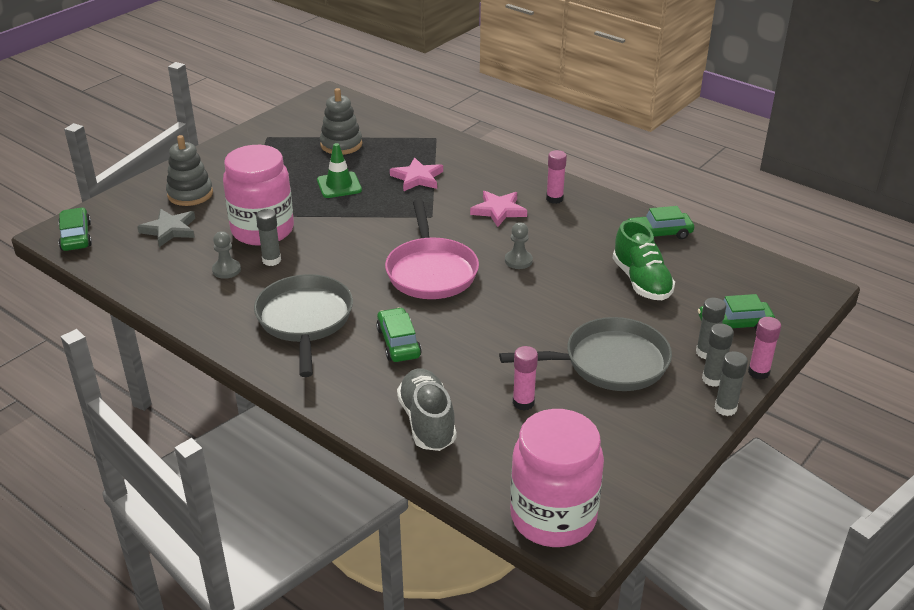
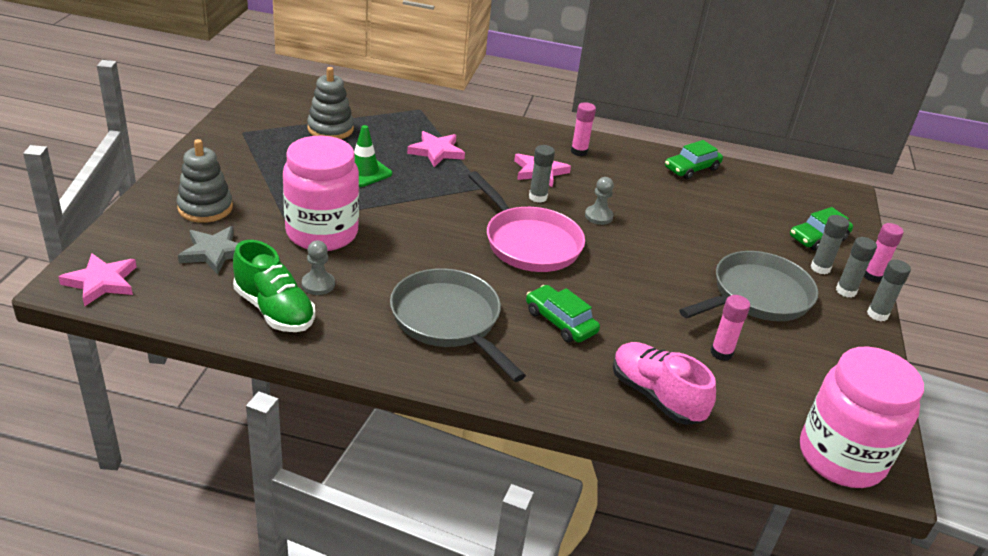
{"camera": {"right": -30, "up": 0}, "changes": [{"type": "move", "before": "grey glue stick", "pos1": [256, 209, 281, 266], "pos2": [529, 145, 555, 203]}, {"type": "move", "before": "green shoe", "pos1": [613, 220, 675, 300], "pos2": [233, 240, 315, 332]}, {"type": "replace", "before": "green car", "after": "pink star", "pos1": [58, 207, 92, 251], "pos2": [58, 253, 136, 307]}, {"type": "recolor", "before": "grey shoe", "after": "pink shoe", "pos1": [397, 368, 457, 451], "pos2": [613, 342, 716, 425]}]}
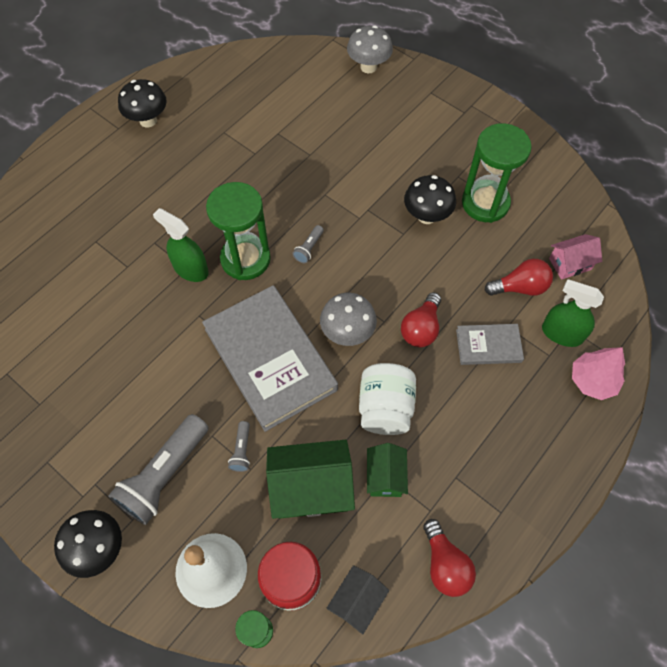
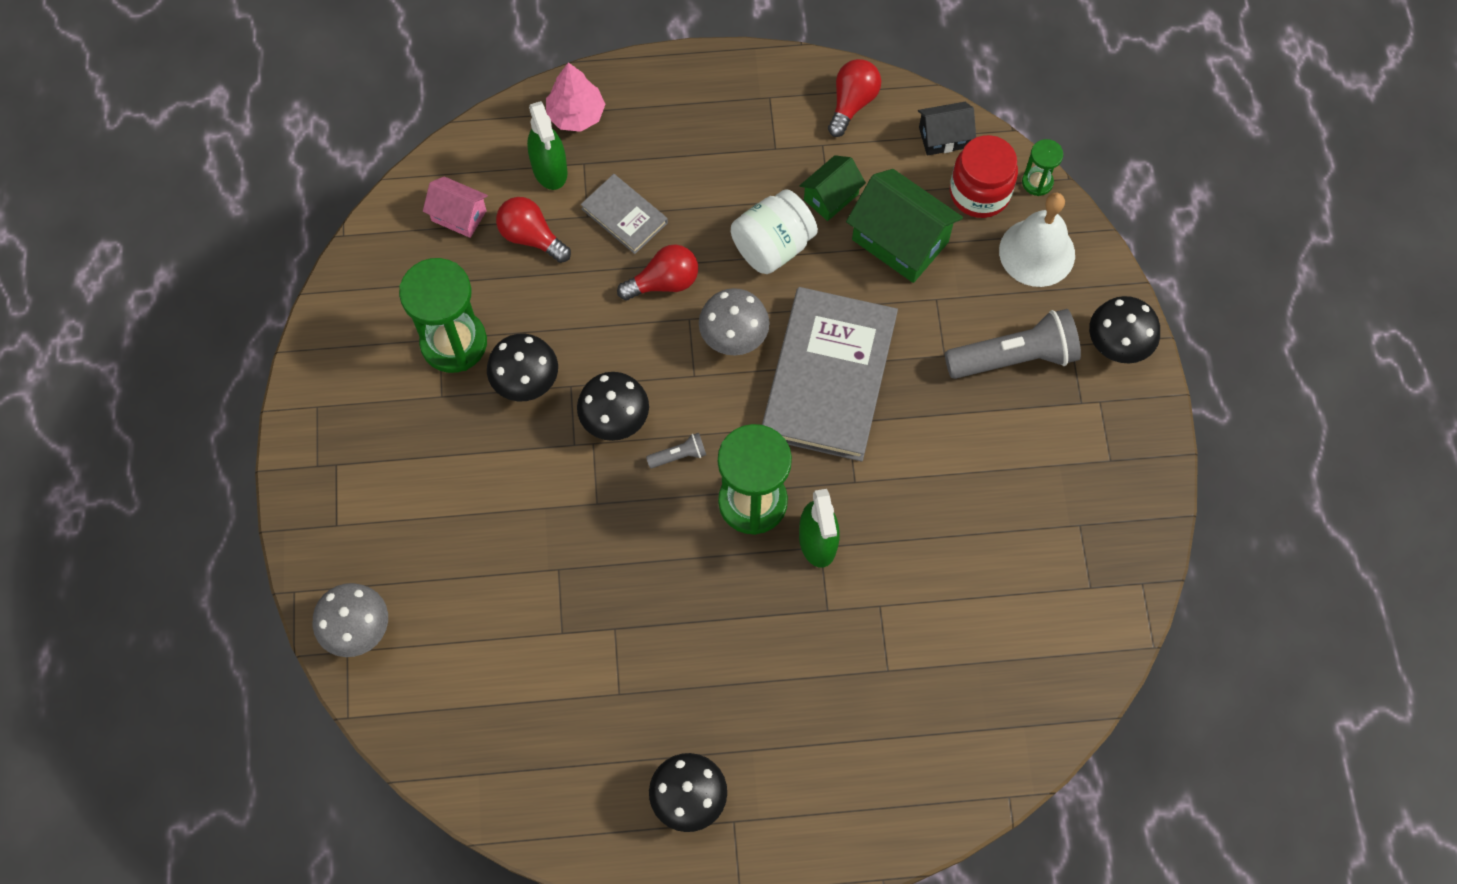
{"camera": {"right": -135, "up": 5}, "changes": [{"type": "delete", "before": "grey flashlight", "pos1": [228, 421, 250, 472]}, {"type": "insert", "after": "black mushroom", "pos2": [577, 372, 649, 441]}]}
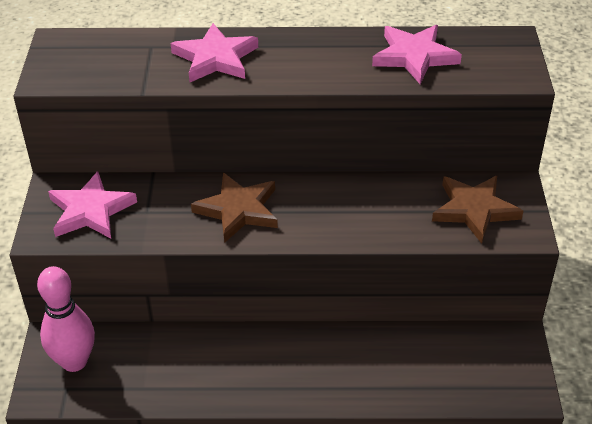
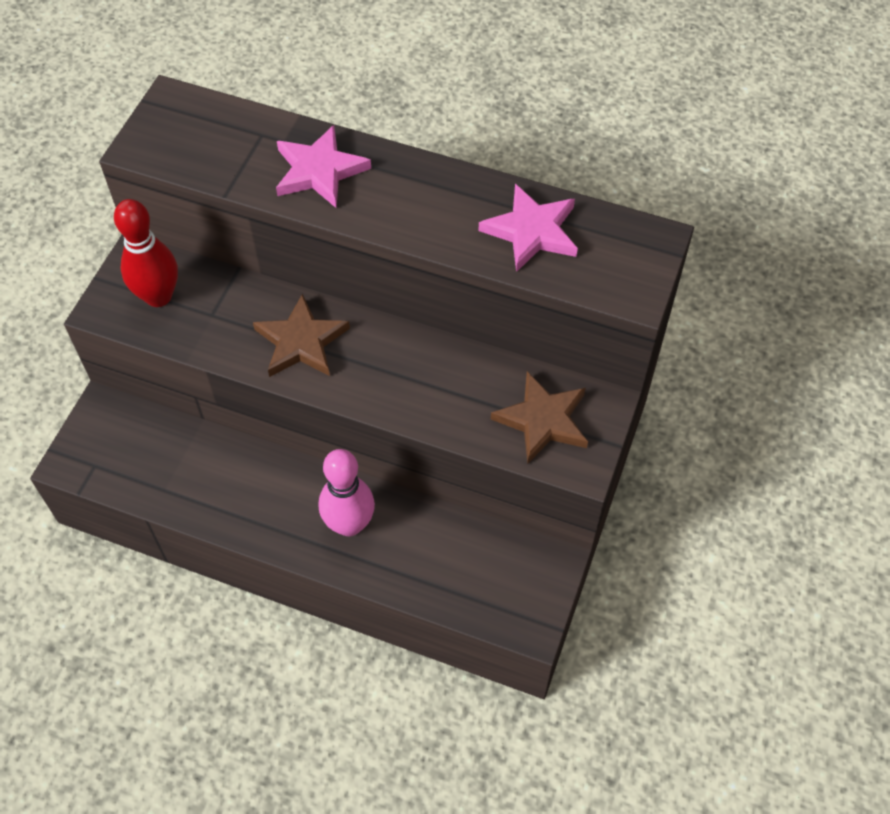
{"camera": {"right": 20, "up": 15}, "changes": [{"type": "move", "before": "pink bowling pin", "pos1": [37, 266, 95, 372], "pos2": [319, 449, 375, 536]}, {"type": "replace", "before": "pink star", "after": "red bowling pin", "pos1": [48, 171, 137, 239], "pos2": [114, 199, 178, 307]}]}
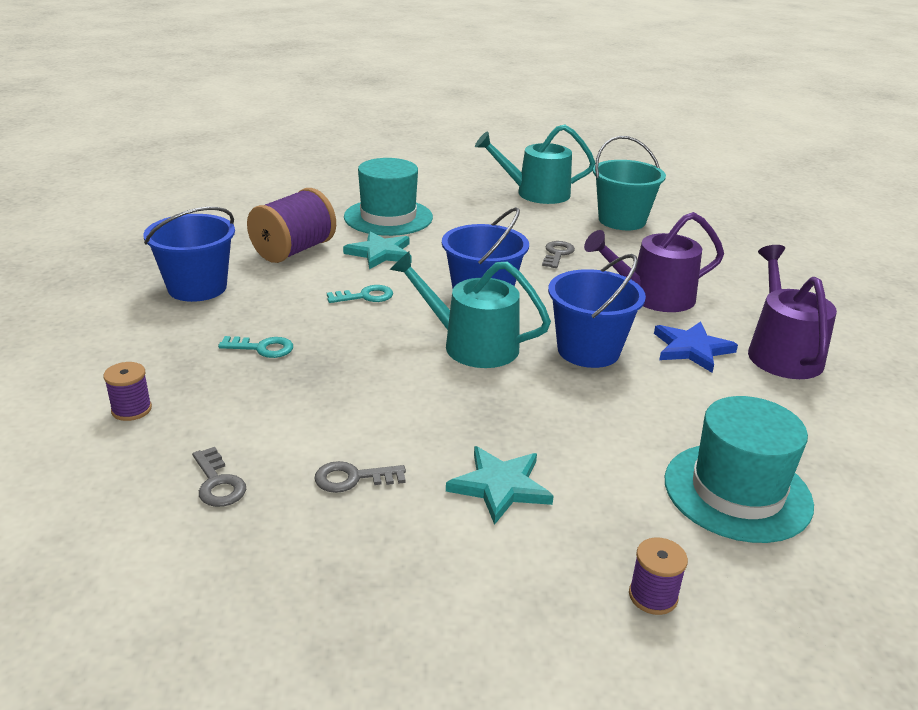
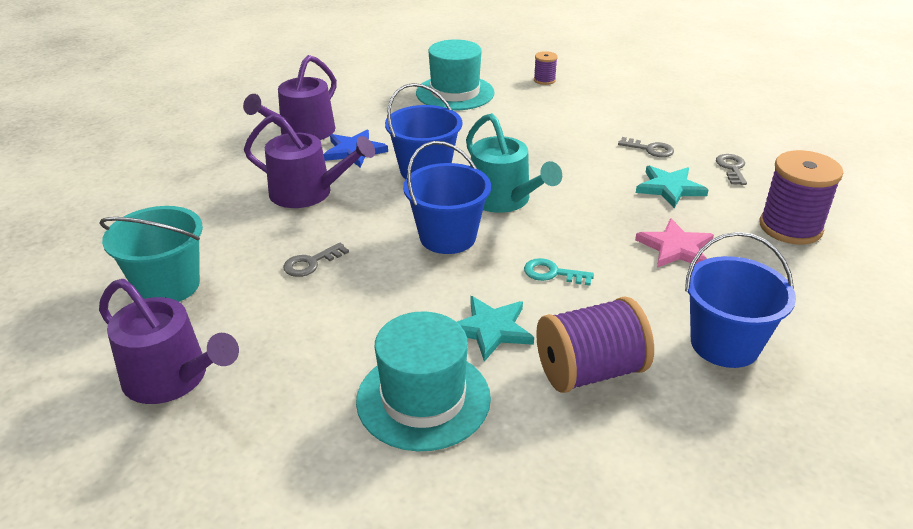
{"camera": {"right": -145, "up": 5}, "changes": [{"type": "move", "before": "turquoise star", "pos1": [446, 446, 554, 525], "pos2": [636, 165, 708, 208]}, {"type": "replace", "before": "turquoise key", "after": "pink star", "pos1": [218, 336, 293, 358], "pos2": [635, 218, 714, 268]}, {"type": "recolor", "before": "turquoise watering can", "after": "purple watering can", "pos1": [475, 124, 595, 204], "pos2": [99, 279, 239, 404]}, {"type": "resize", "before": "purple spool", "pos1": [103, 362, 152, 421], "pos2": [759, 150, 843, 245], "scale": 2.03}]}
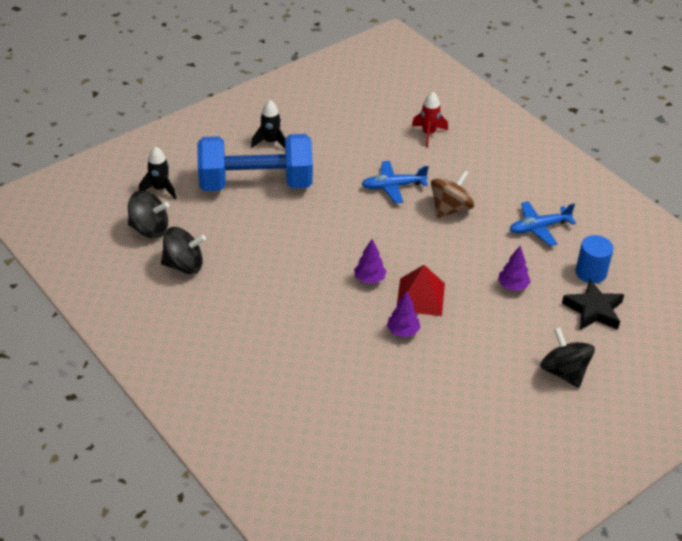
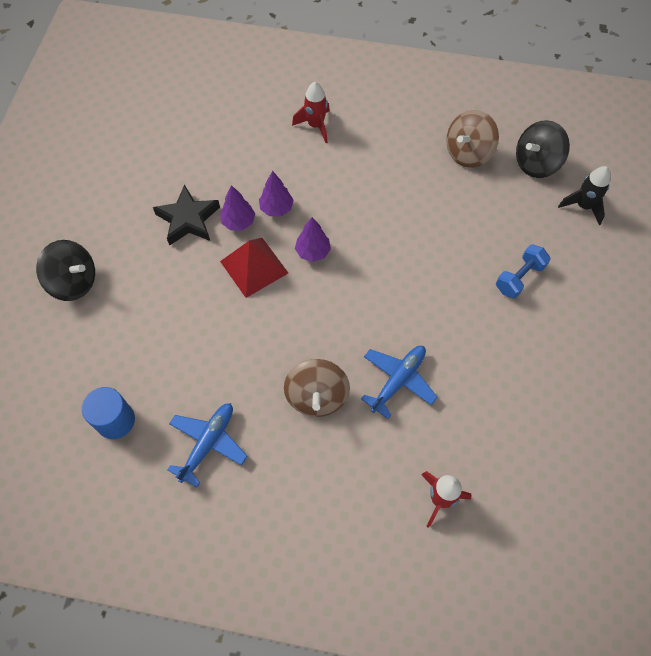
{"camera": {"right": 140, "up": 20}, "changes": [{"type": "delete", "before": "black rocket", "pos1": [251, 100, 285, 149]}, {"type": "insert", "after": "red rocket", "pos2": [292, 82, 330, 143]}, {"type": "move", "before": "purple tree", "pos1": [498, 246, 531, 291], "pos2": [259, 171, 294, 216]}, {"type": "move", "before": "black star", "pos1": [562, 279, 624, 330], "pos2": [153, 184, 220, 246]}, {"type": "recolor", "before": "black spinning top", "after": "brown spinning top", "pos1": [161, 227, 206, 274], "pos2": [446, 110, 499, 168]}, {"type": "resize", "before": "blue dumbbell", "pos1": [197, 134, 313, 191], "pos2": [496, 244, 551, 299], "scale": 0.41}]}
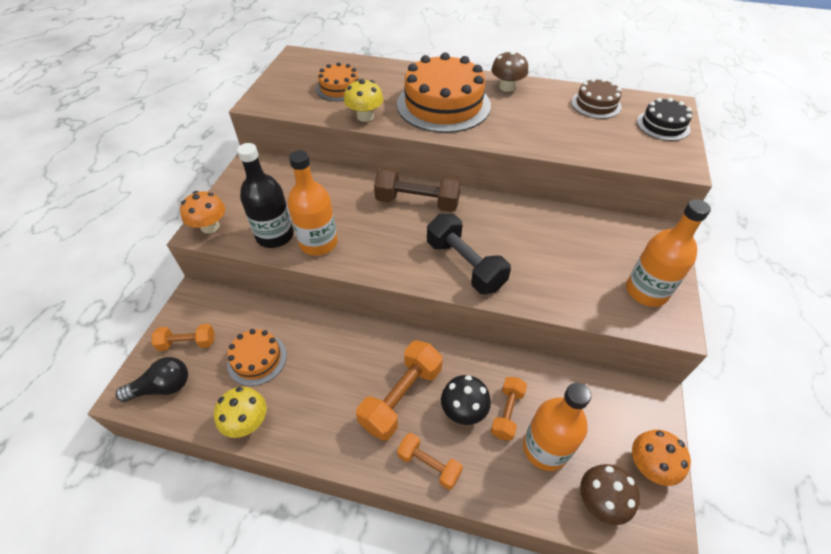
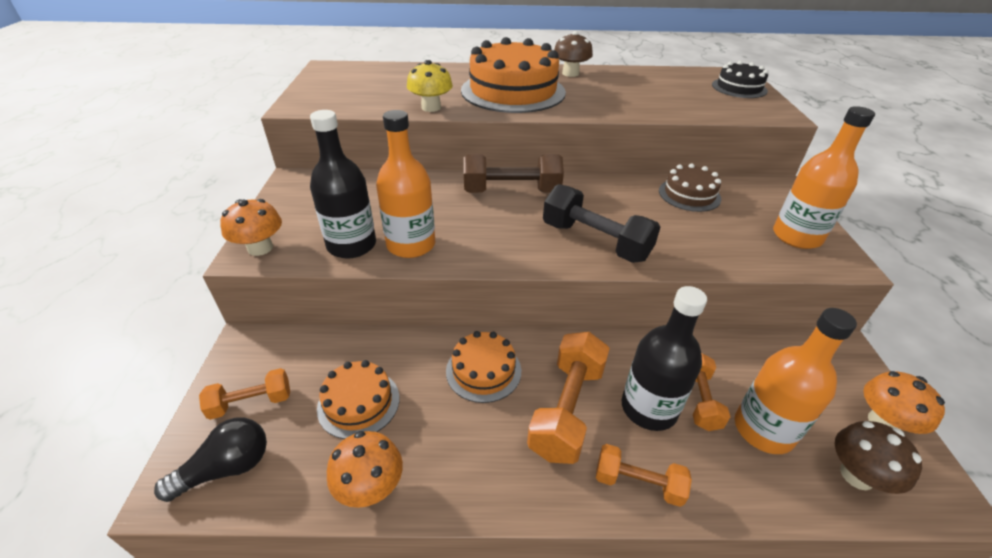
{"camera": {"right": -15, "up": -10}, "changes": [{"type": "move", "before": "orange cake", "pos1": [316, 62, 358, 101], "pos2": [446, 331, 521, 403]}, {"type": "move", "before": "brown cake", "pos1": [571, 78, 622, 119], "pos2": [659, 163, 721, 212]}, {"type": "replace", "before": "black mushroom", "after": "black bottle", "pos1": [441, 375, 491, 425], "pos2": [622, 286, 707, 431]}, {"type": "recolor", "before": "yellow mushroom", "after": "orange mushroom", "pos1": [214, 387, 267, 438], "pos2": [327, 431, 403, 508]}]}
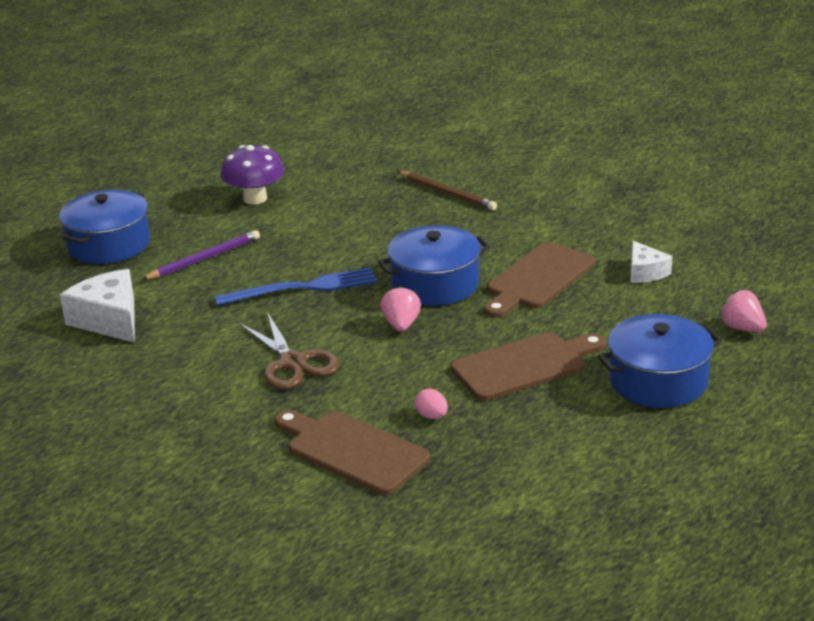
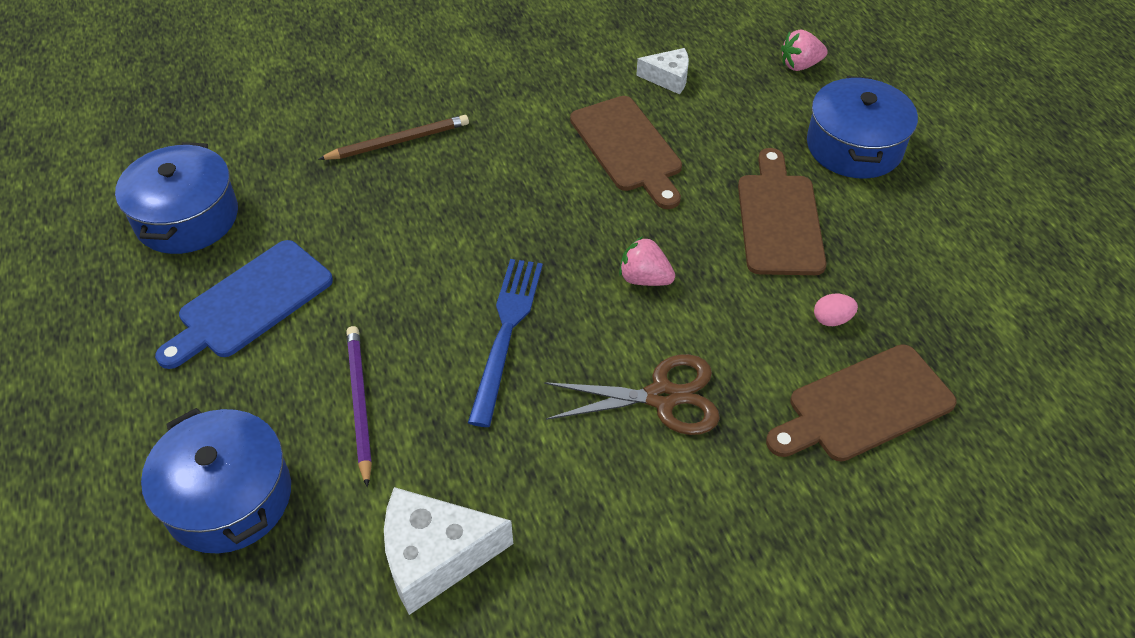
{"camera": {"right": -65, "up": 20}, "changes": [{"type": "move", "before": "blue pot", "pos1": [378, 225, 490, 306], "pos2": [115, 142, 238, 254]}, {"type": "replace", "before": "purple mushroom", "after": "blue cutting board", "pos1": [221, 145, 284, 204], "pos2": [155, 240, 333, 369]}]}
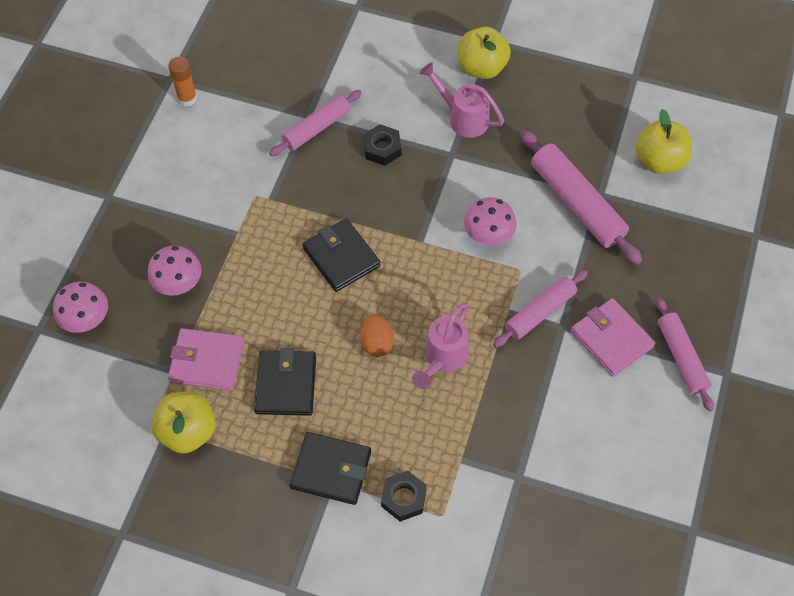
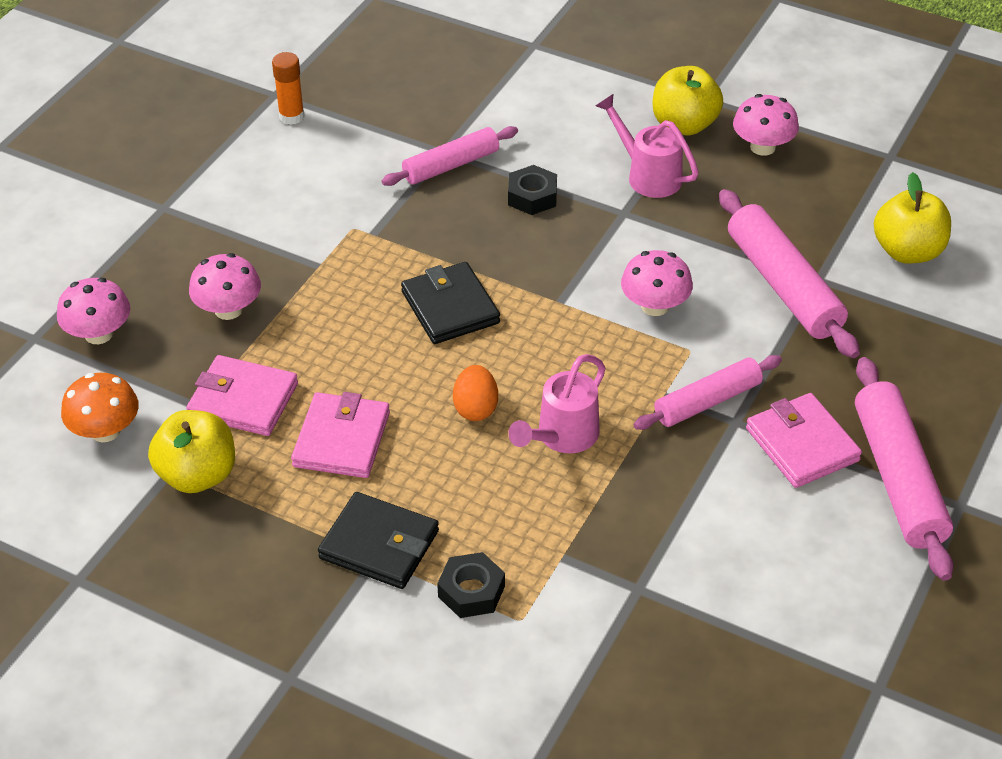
{"camera": {"right": 10, "up": -15}, "changes": [{"type": "insert", "after": "orange mushroom", "pos2": [61, 373, 139, 442]}, {"type": "insert", "after": "pink mushroom", "pos2": [733, 94, 799, 156]}, {"type": "recolor", "before": "black wallet", "after": "pink wallet", "pos1": [254, 348, 316, 416], "pos2": [291, 392, 390, 478]}, {"type": "resize", "before": "pink rolling pin", "pos1": [655, 297, 714, 412], "pos2": [855, 357, 954, 581], "scale": 1.54}]}
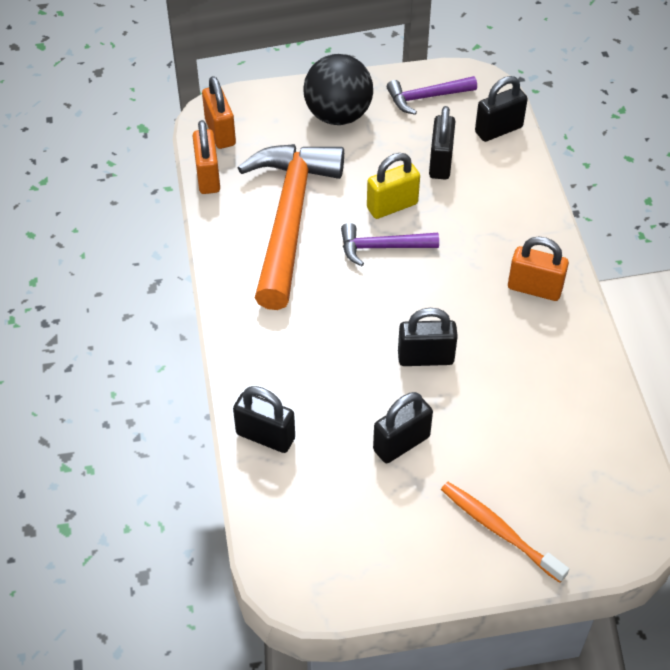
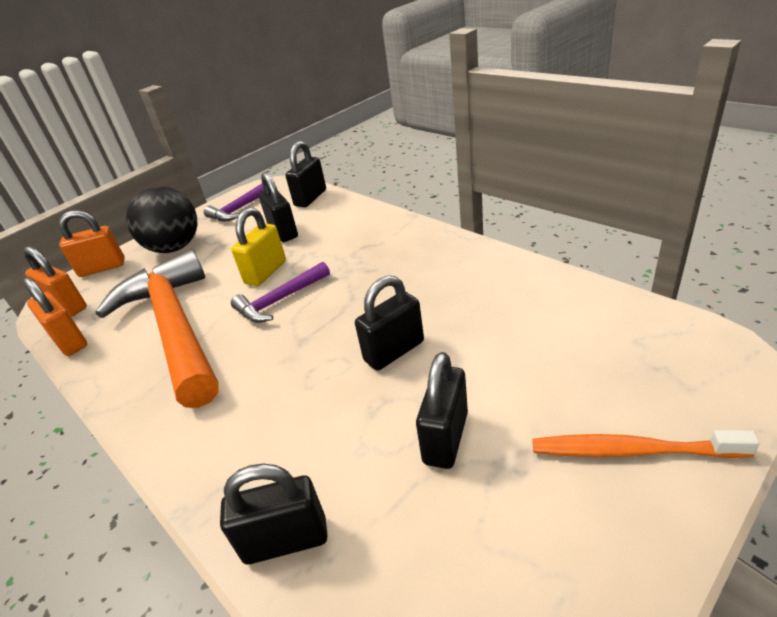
{"camera": {"right": -30, "up": -15}, "changes": [{"type": "move", "before": "orange padlock", "pos1": [508, 236, 569, 301], "pos2": [59, 210, 125, 277]}]}
